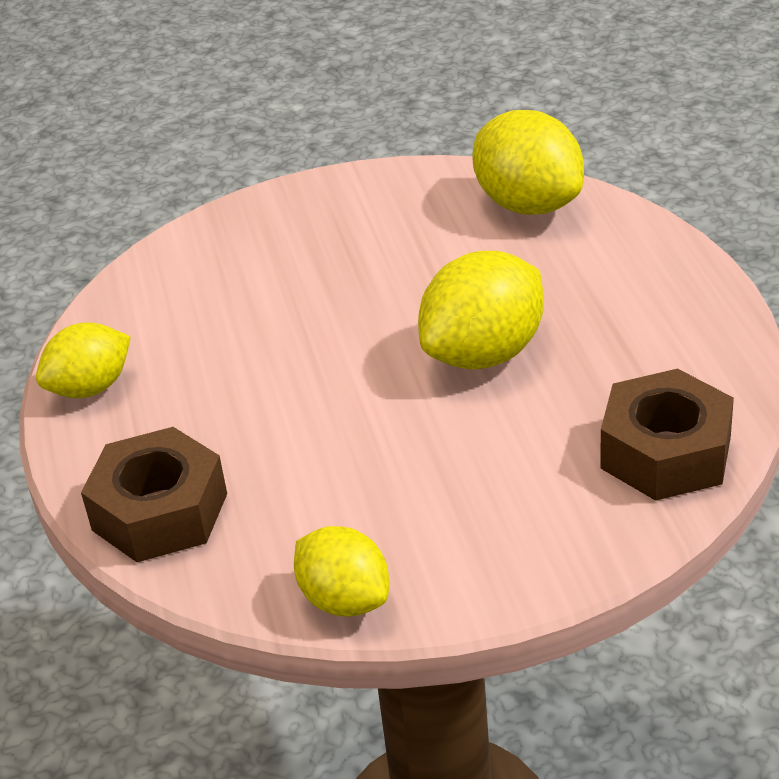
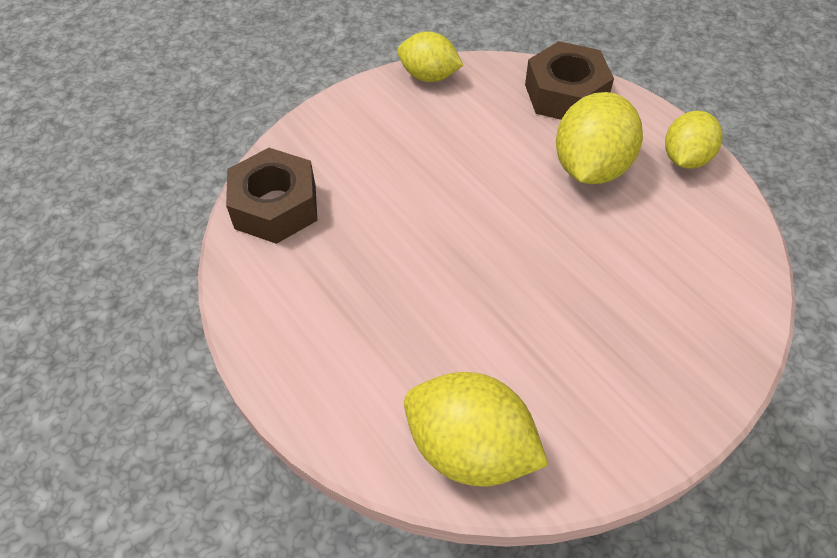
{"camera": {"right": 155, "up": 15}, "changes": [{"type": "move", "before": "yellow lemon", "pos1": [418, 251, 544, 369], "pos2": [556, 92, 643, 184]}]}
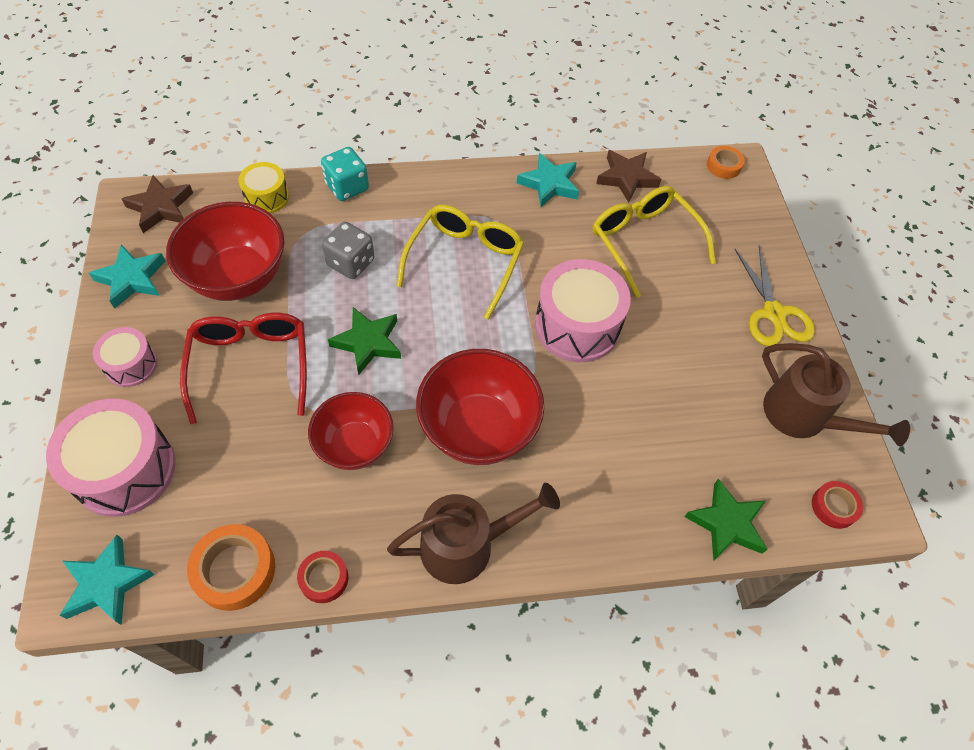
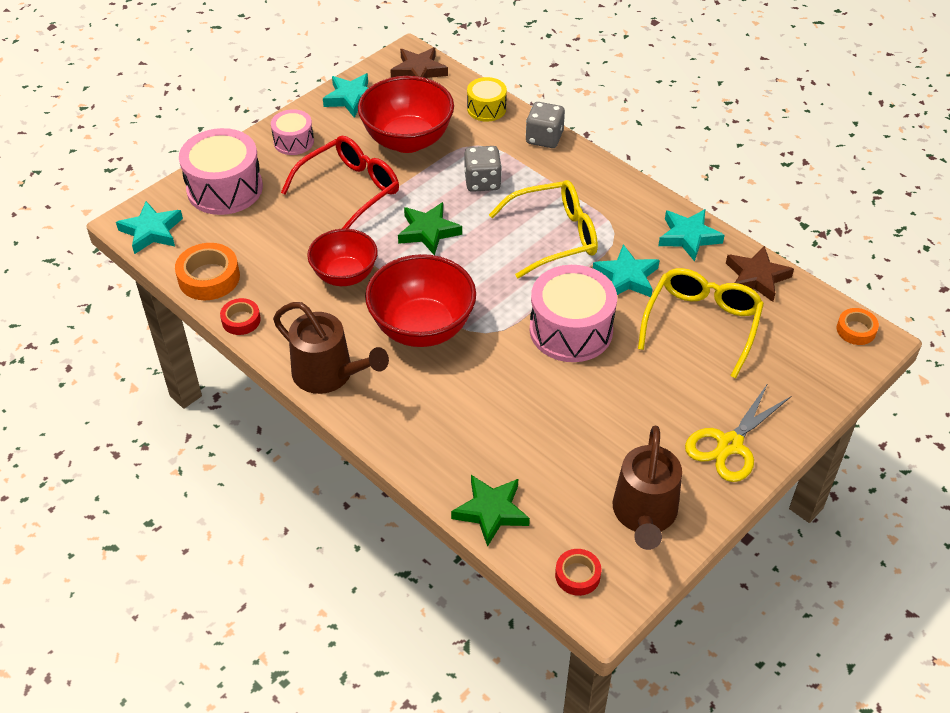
{"camera": {"right": 55, "up": -10}, "changes": [{"type": "insert", "after": "turquoise star", "pos2": [593, 244, 659, 297]}, {"type": "recolor", "before": "turquoise dice", "after": "grey dice", "pos1": [321, 147, 369, 201], "pos2": [526, 102, 565, 148]}]}
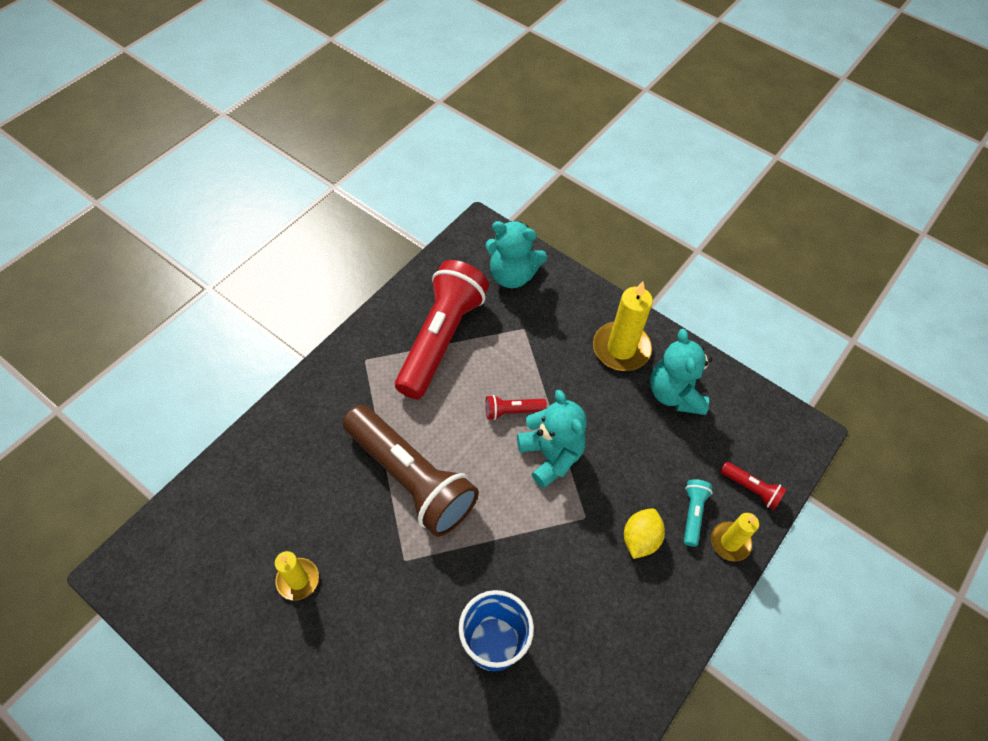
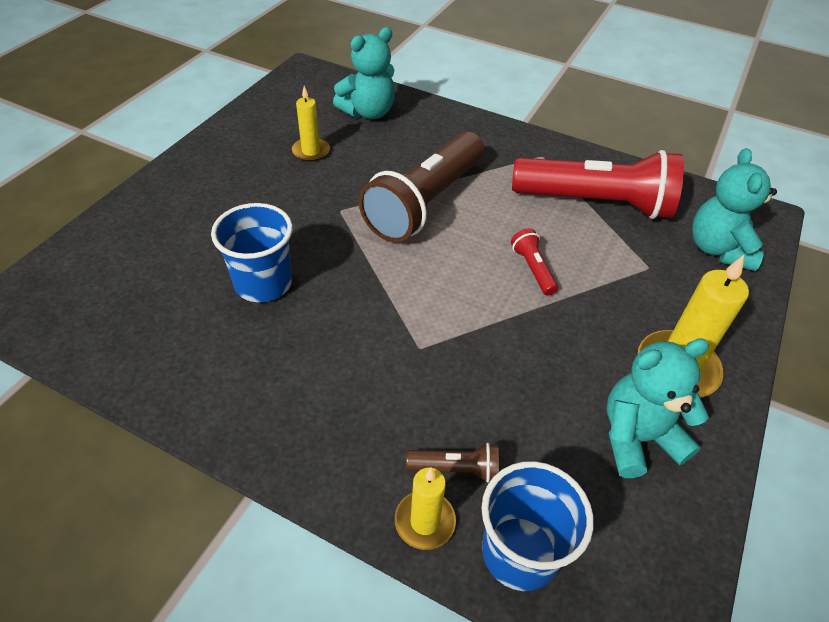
{"camera": {"right": 80, "up": -10}, "changes": [{"type": "delete", "before": "yellow lemon", "pos1": [624, 508, 665, 559]}, {"type": "move", "before": "turquoise teddy bear", "pos1": [517, 390, 587, 488], "pos2": [333, 27, 395, 119]}, {"type": "replace", "before": "red flashlight", "after": "blue cup", "pos1": [720, 462, 787, 510], "pos2": [481, 461, 594, 591]}, {"type": "recolor", "before": "turquoise flashlight", "after": "brown flashlight", "pos1": [684, 479, 712, 547], "pos2": [406, 443, 499, 483]}]}
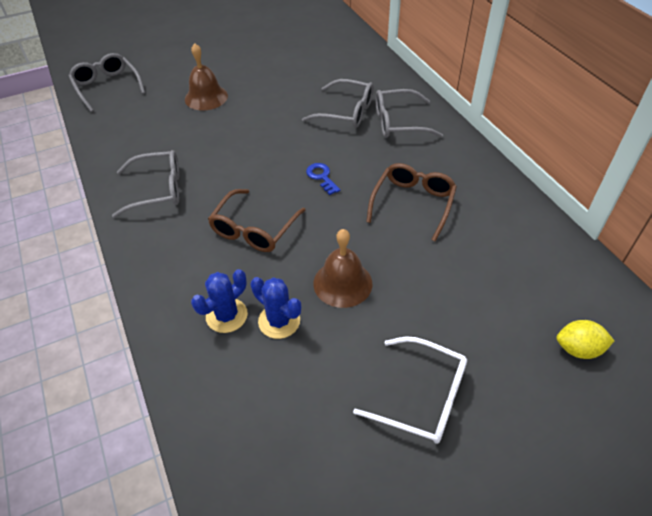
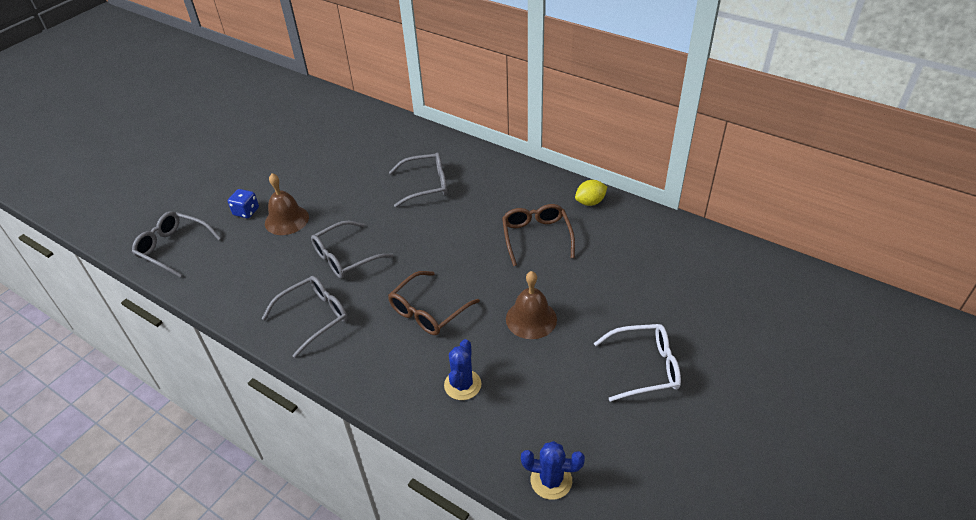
{"camera": {"right": -30, "up": -5}, "changes": [{"type": "delete", "before": "blue key", "pos1": [306, 163, 340, 195]}, {"type": "insert", "after": "blue dice", "pos2": [228, 189, 259, 218]}, {"type": "move", "before": "blue cactus", "pos1": [250, 277, 301, 339], "pos2": [521, 441, 585, 500]}, {"type": "move", "before": "grey glasses", "pos1": [375, 89, 443, 138], "pos2": [311, 221, 393, 279]}, {"type": "move", "before": "yellow lemon", "pos1": [556, 320, 614, 359], "pos2": [575, 180, 607, 206]}, {"type": "rotate", "before": "brown glasses", "pos1": [208, 189, 306, 252], "pos2": [388, 271, 480, 335], "turn": 45}]}
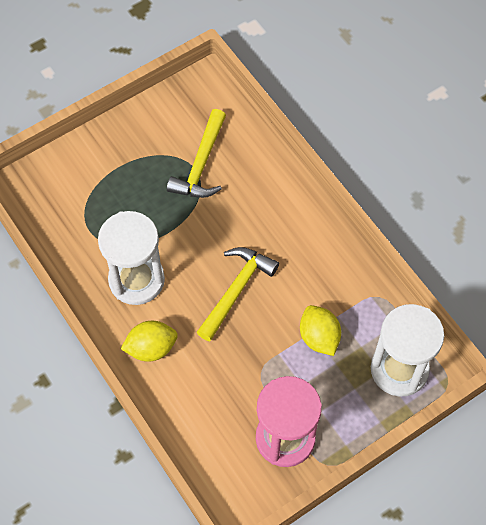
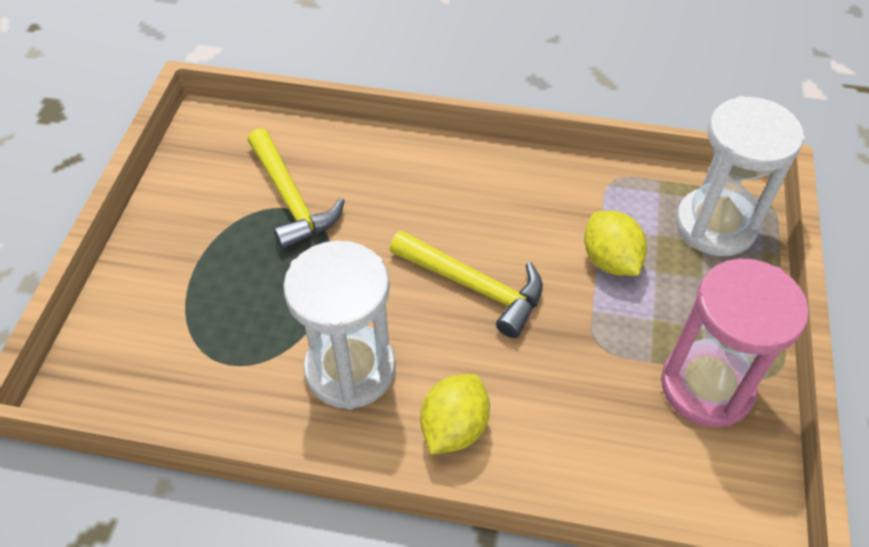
{"camera": {"right": -45, "up": -10}, "changes": [{"type": "rotate", "before": "yellow hammer", "pos1": [197, 247, 279, 341], "pos2": [390, 230, 543, 338], "turn": 135}, {"type": "rotate", "before": "yellow lemon", "pos1": [300, 305, 341, 356], "pos2": [584, 211, 647, 276], "turn": 45}]}
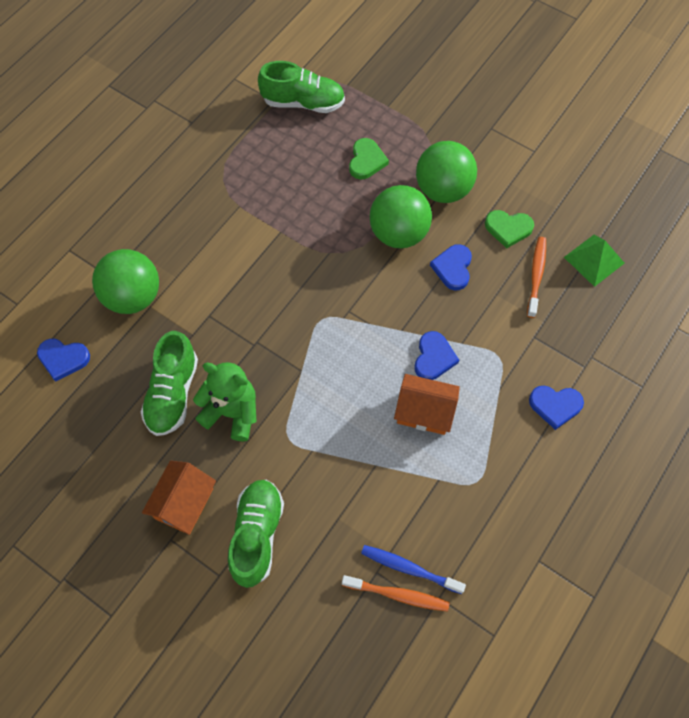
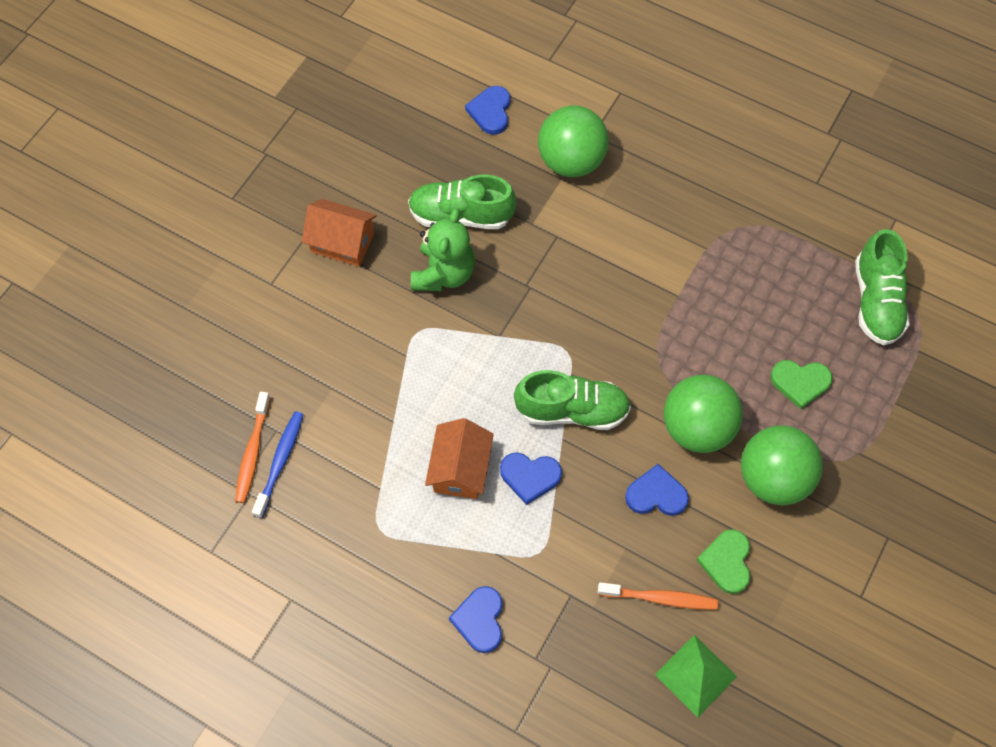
{"camera": {"right": 85, "up": 0}, "changes": [{"type": "move", "before": "green shoe", "pos1": [228, 480, 284, 588], "pos2": [514, 370, 631, 430]}]}
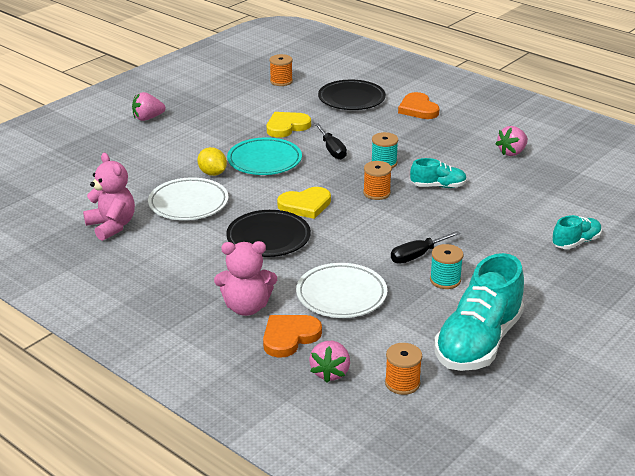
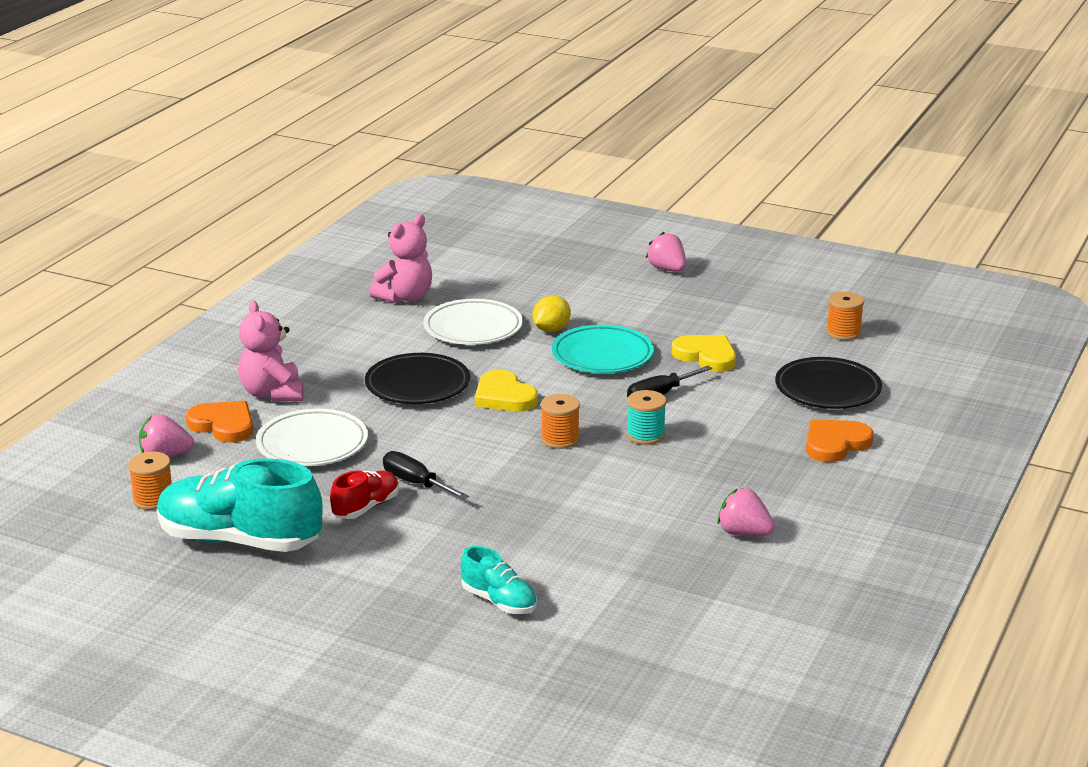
{"camera": {"right": 75, "up": -5}, "changes": [{"type": "delete", "before": "turquoise shoe", "pos1": [410, 158, 467, 188]}, {"type": "replace", "before": "turquoise spool", "after": "red shoe", "pos1": [430, 244, 463, 289], "pos2": [330, 471, 399, 519]}]}
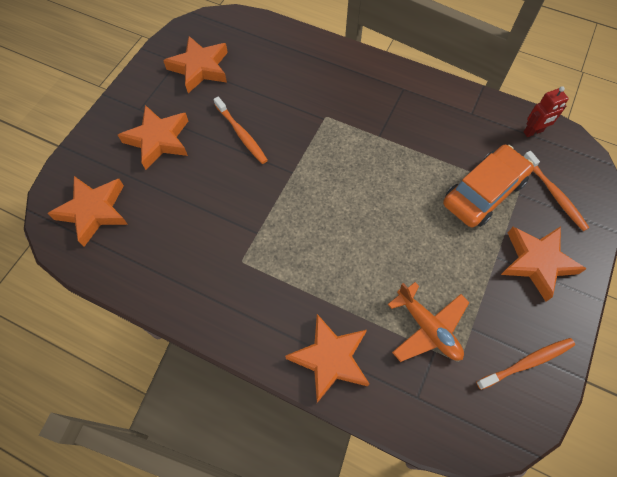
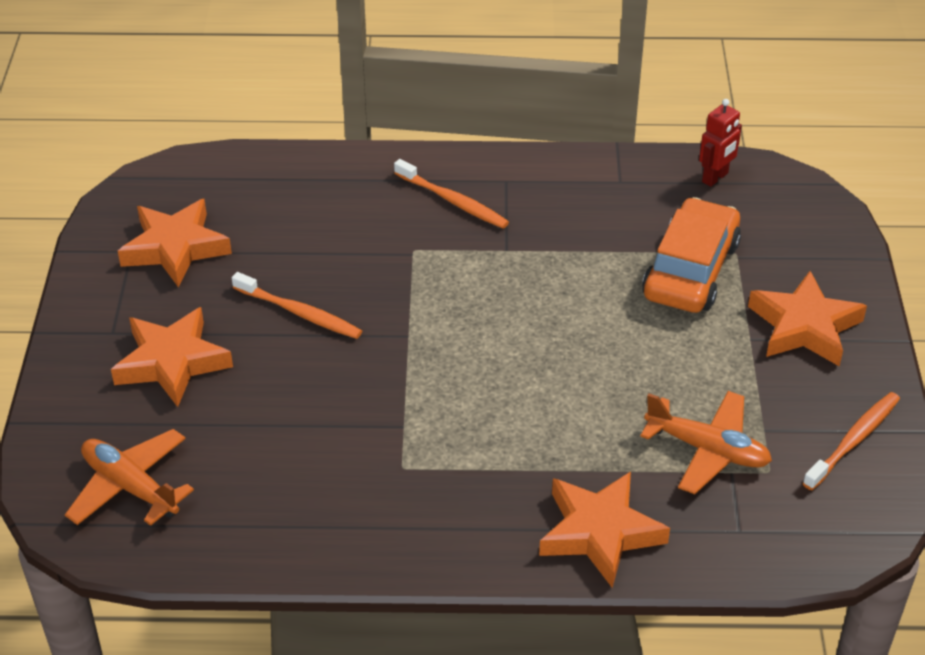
{"camera": {"right": -25, "up": -20}, "changes": [{"type": "move", "before": "orange toothbrush", "pos1": [523, 151, 589, 231], "pos2": [394, 159, 509, 229]}, {"type": "replace", "before": "orange star", "after": "orange plane", "pos1": [48, 176, 128, 247], "pos2": [65, 429, 194, 526]}]}
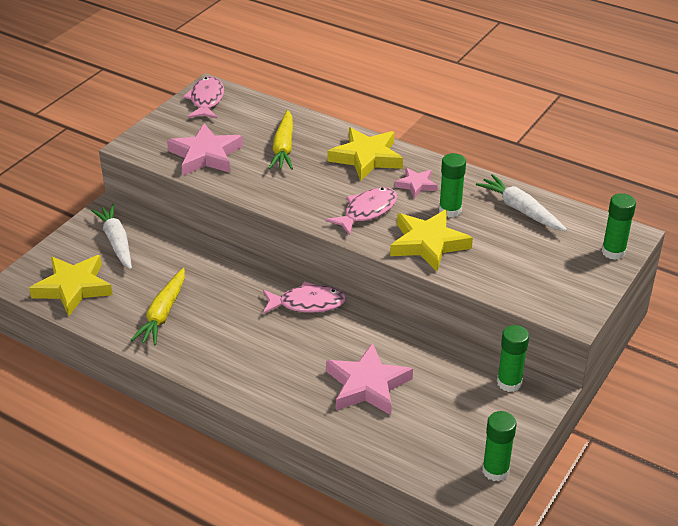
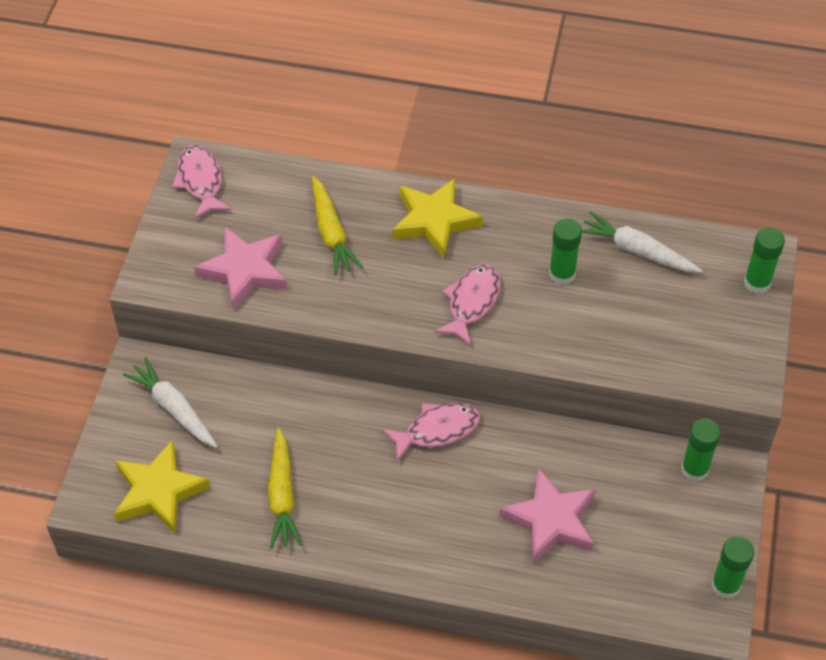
{"camera": {"right": -20, "up": 15}, "changes": [{"type": "delete", "before": "yellow star", "pos1": [390, 209, 473, 271]}, {"type": "delete", "before": "pink star", "pos1": [395, 168, 438, 198]}]}
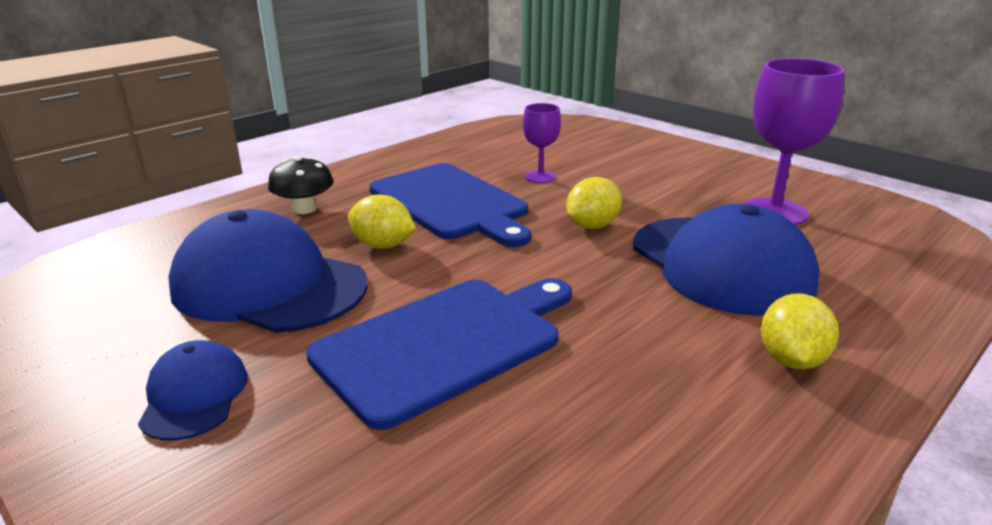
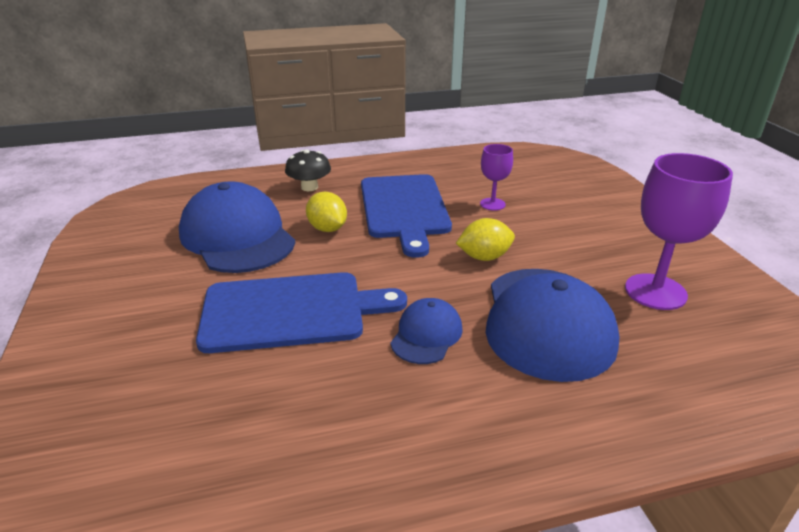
{"camera": {"right": 30, "up": 5}, "changes": [{"type": "delete", "before": "yellow lemon", "pos1": [761, 293, 839, 369]}, {"type": "move", "before": "blue cap", "pos1": [138, 340, 248, 441], "pos2": [390, 298, 463, 364]}]}
